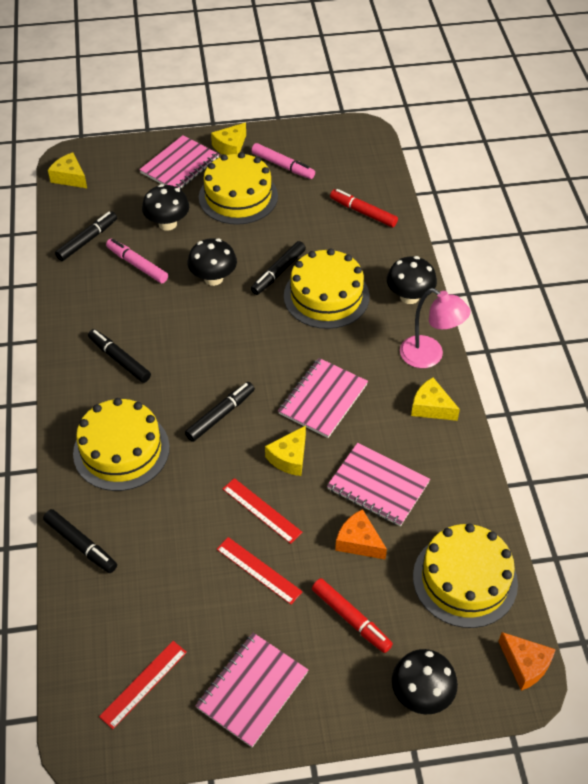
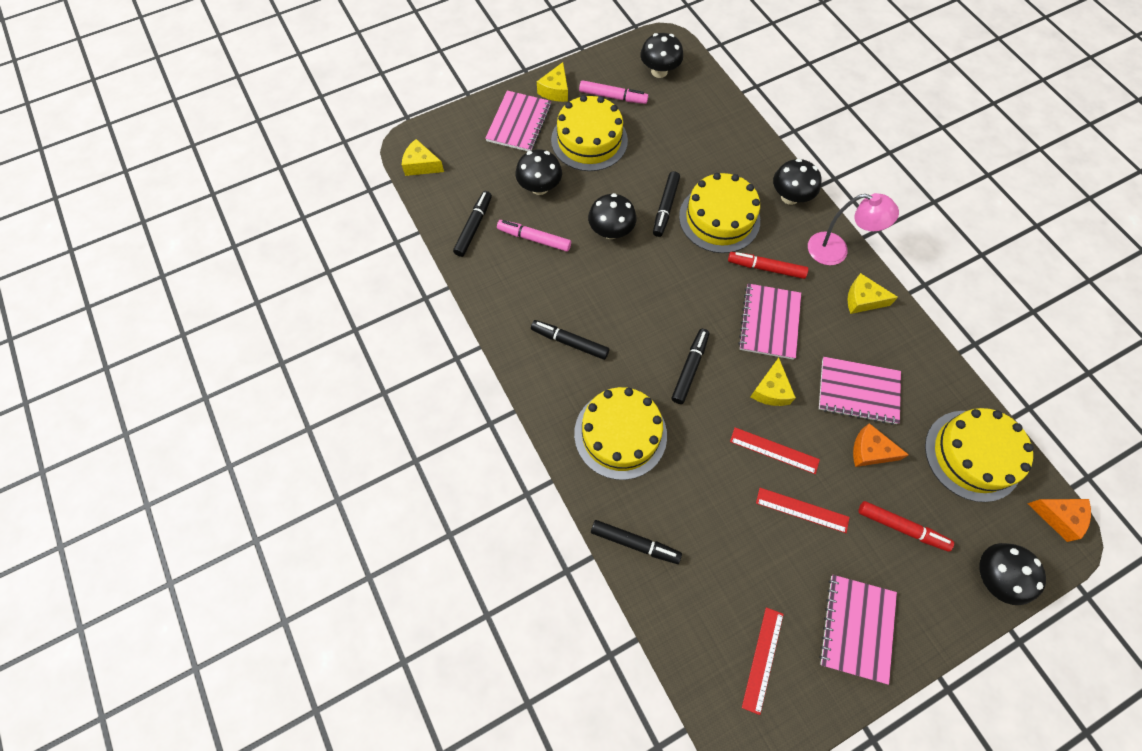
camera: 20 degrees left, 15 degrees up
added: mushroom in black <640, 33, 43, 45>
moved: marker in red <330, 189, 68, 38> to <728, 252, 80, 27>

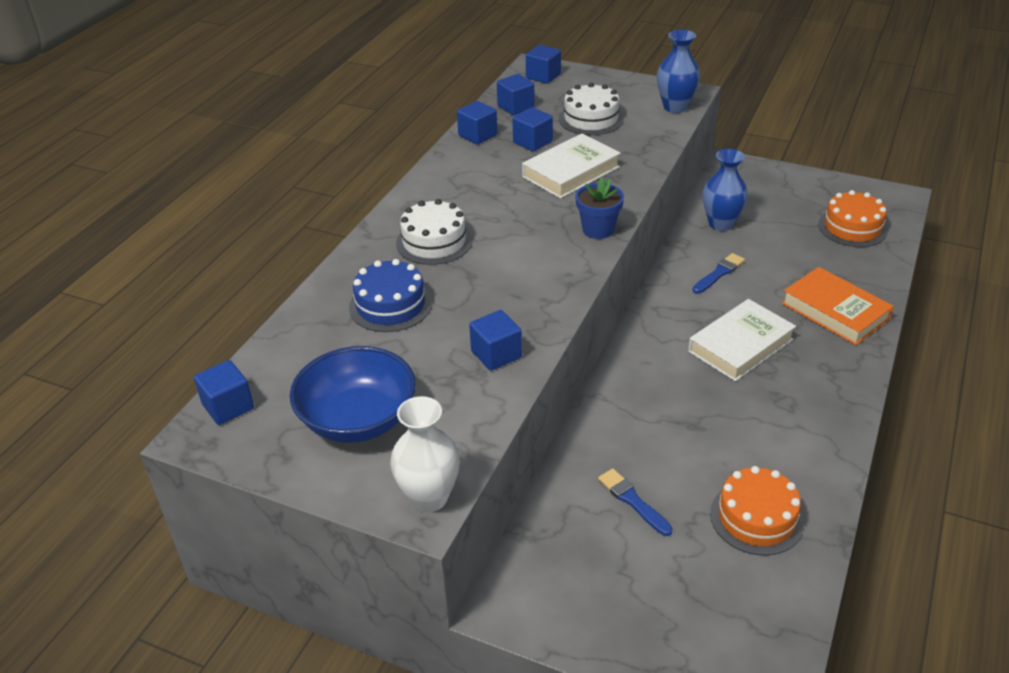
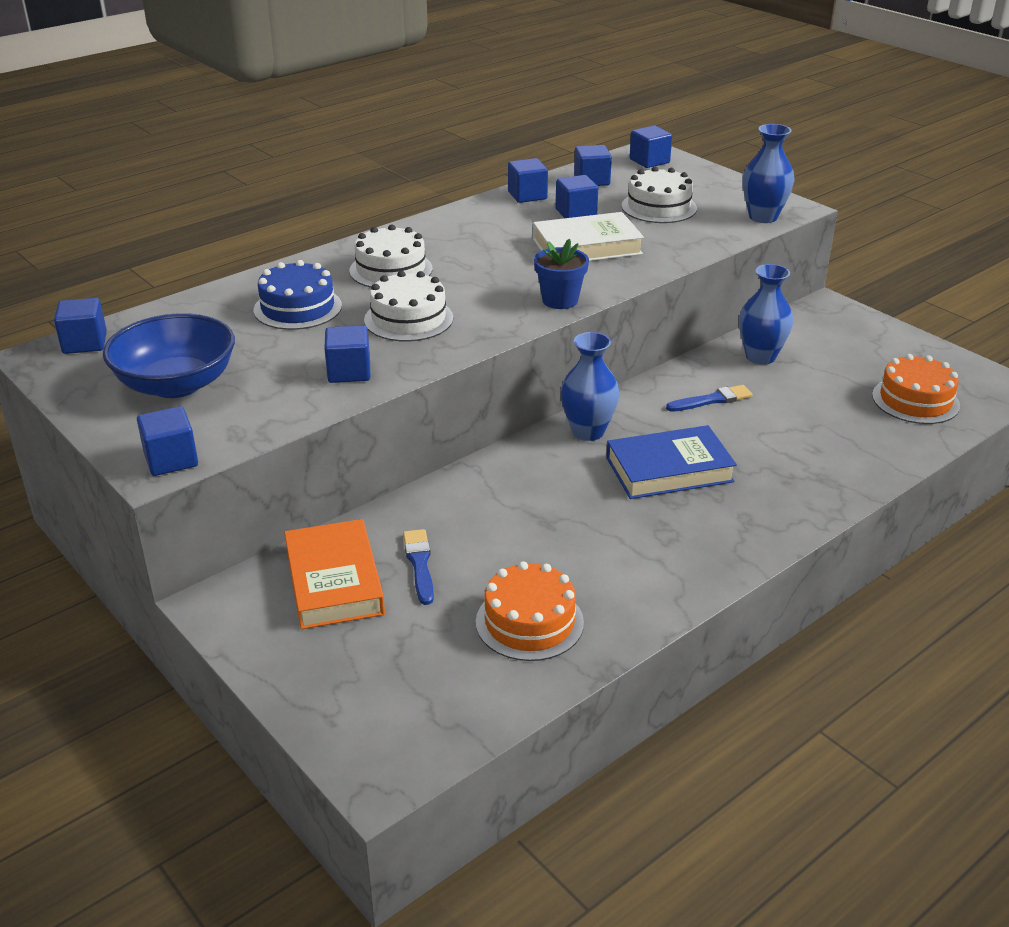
camera: 25 degrees right, 5 degrees down
added: cake in white <364, 271, 89, 71>; vase in blue <561, 332, 59, 109>
moved: book in orange <782, 267, 112, 78> to <284, 519, 101, 110>
replaced: vase in white <390, 396, 70, 116> to cube in blue <137, 406, 61, 70>
recoloured: book in white <688, 299, 108, 82> to book in blue <606, 425, 131, 74>

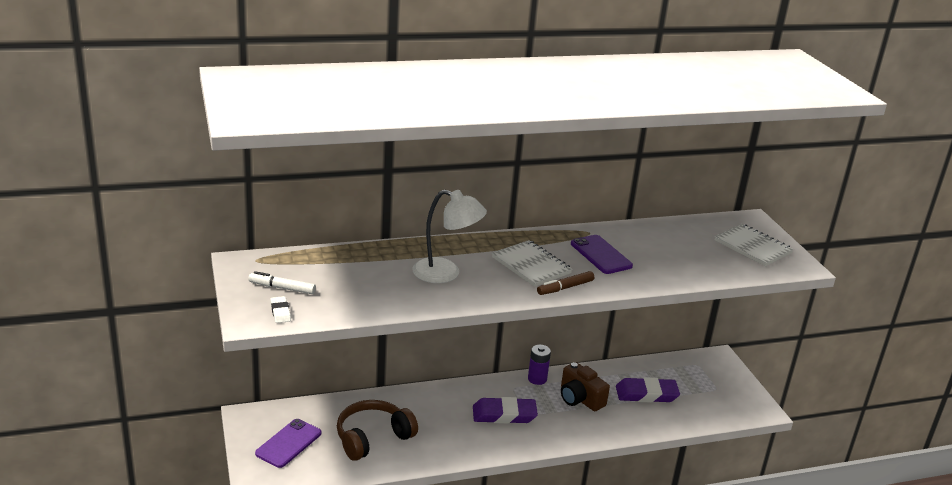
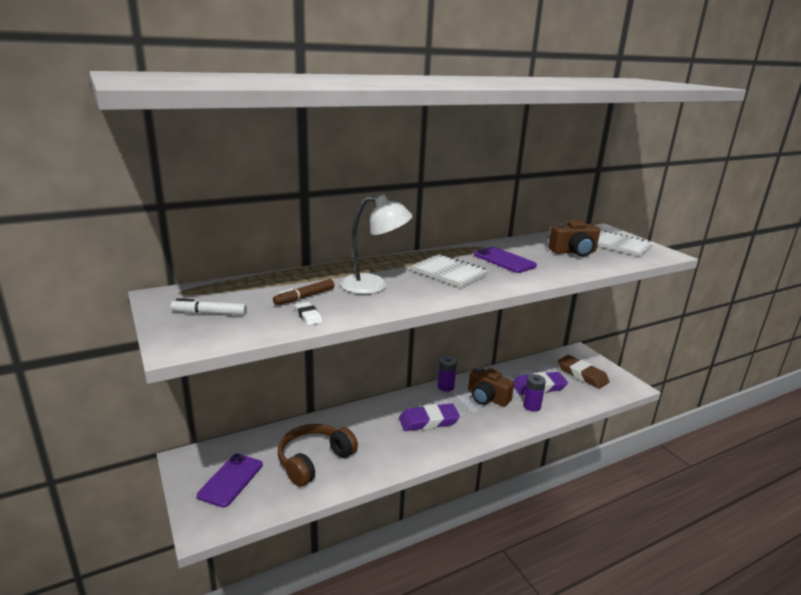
camera: 10 degrees left, 5 degrees down
added: camera in brown <548, 220, 52, 37>; eraser in brown <558, 355, 51, 34>; battery in purple <523, 374, 23, 38>
moved: marker in brown <537, 271, 57, 24> to <273, 279, 61, 26>; eraser in white <270, 296, 21, 27> to <295, 302, 27, 23>

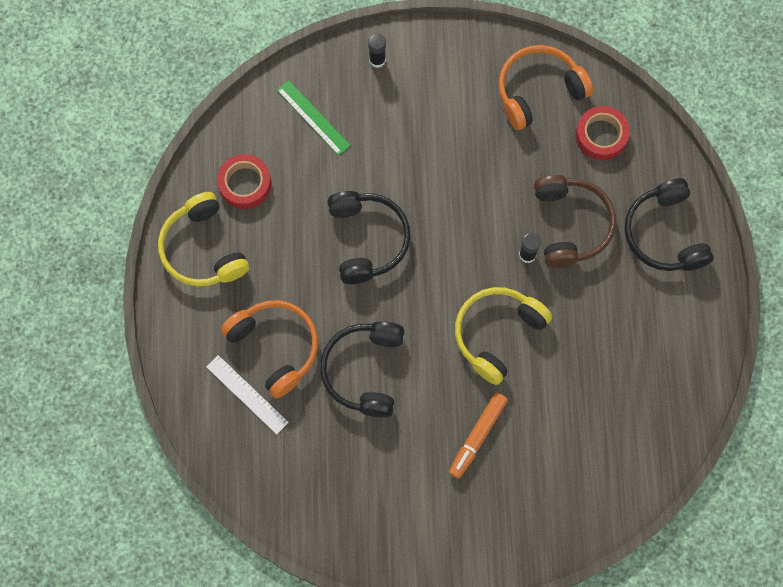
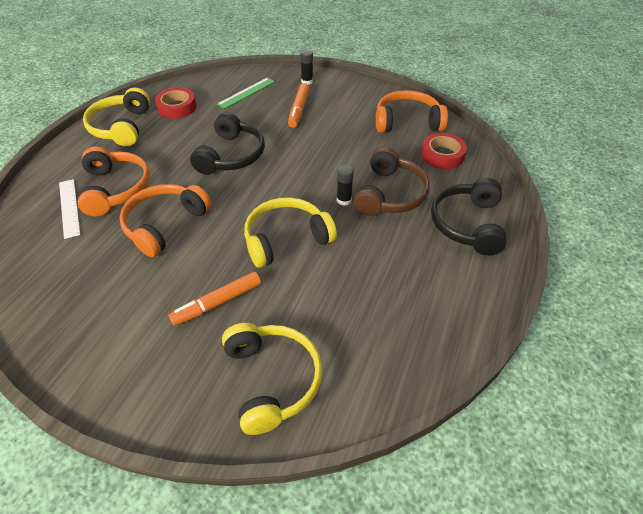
camera: 25 degrees right, 25 degrees down
added: marker in orange <288, 83, 22, 45>; headphones in yellow <222, 323, 100, 112>
recoloured: headphones in black <320, 321, 85, 96> to headphones in orange <120, 184, 92, 73>
turned: ruler in green <277, 80, 74, 76> = <216, 78, 59, 31> 60 degrees clockwise

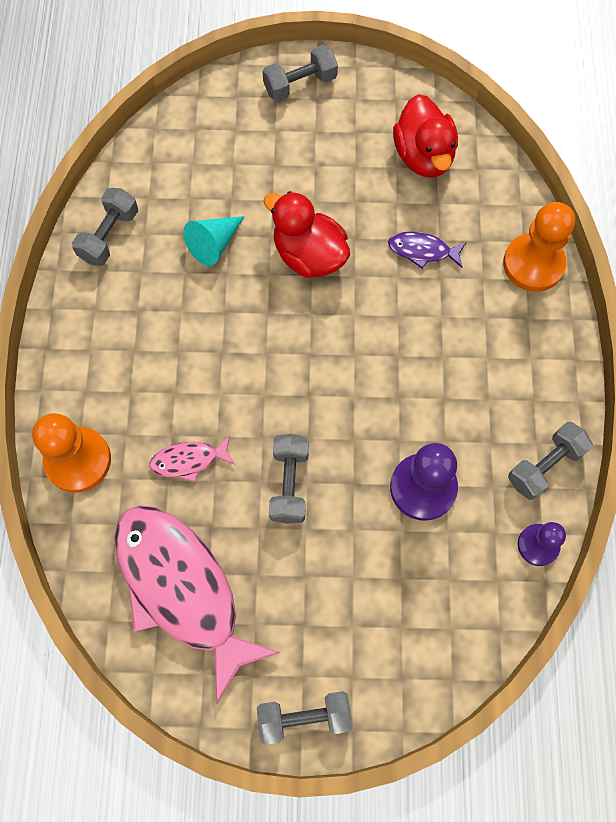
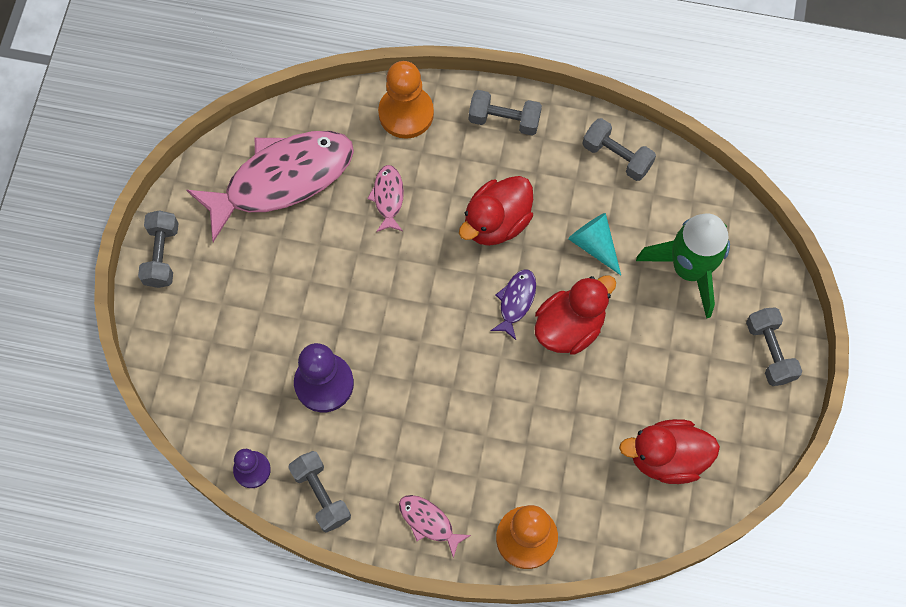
camera: 100 degrees right, 0 degrees up
added: duck in red <459, 176, 74, 70>; rocket in green <636, 214, 94, 105>; fish in pink <399, 495, 72, 63>
moved: fish in purple <388, 232, 78, 37> to <490, 269, 46, 71>; dumbbell in grey <269, 434, 40, 90> to <469, 90, 73, 46>

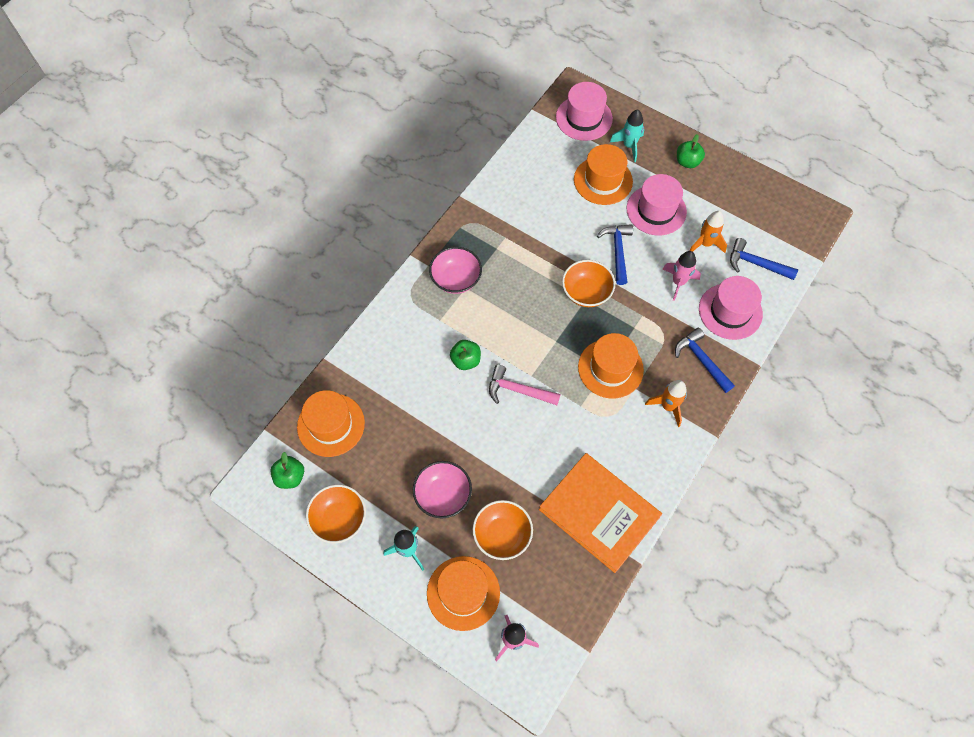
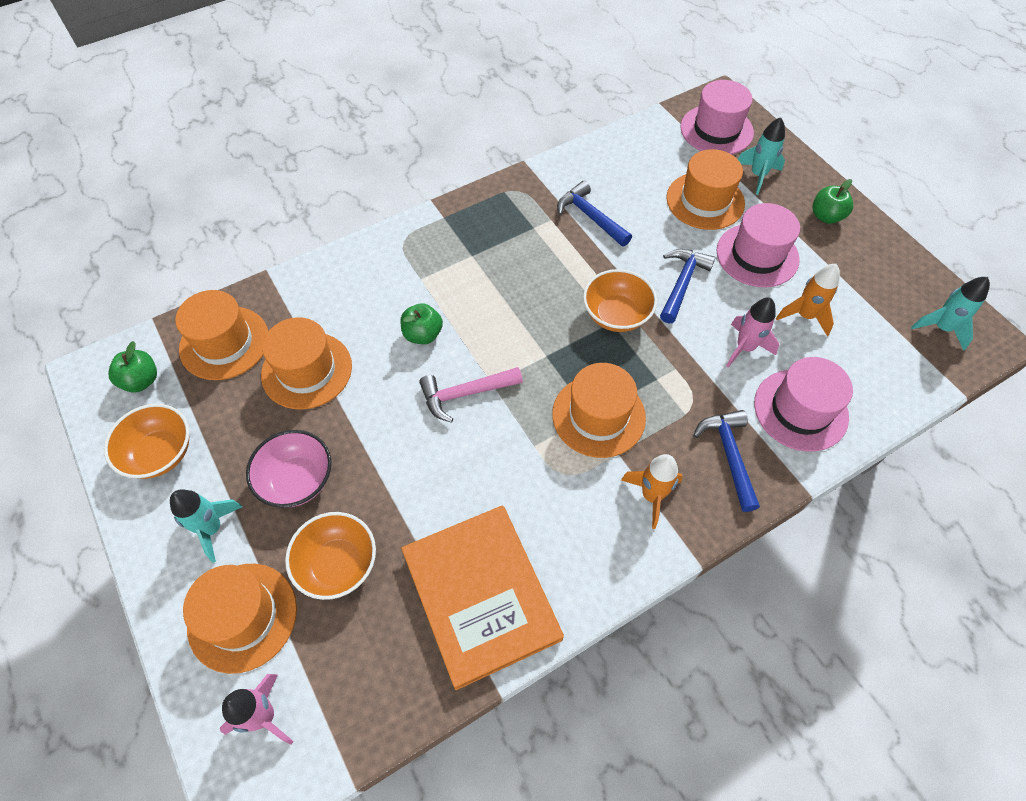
camera: 25 degrees right, 5 degrees down
removed: bowl in pink <429, 247, 53, 47>
added: rocket in turquoise <911, 277, 79, 74>; hat in orange <261, 317, 91, 93>
moved: hammer in blue <730, 238, 68, 42> to <557, 181, 75, 66>
turned: hammer in pink <489, 365, 72, 40> = <419, 367, 104, 56> 60 degrees counterclockwise

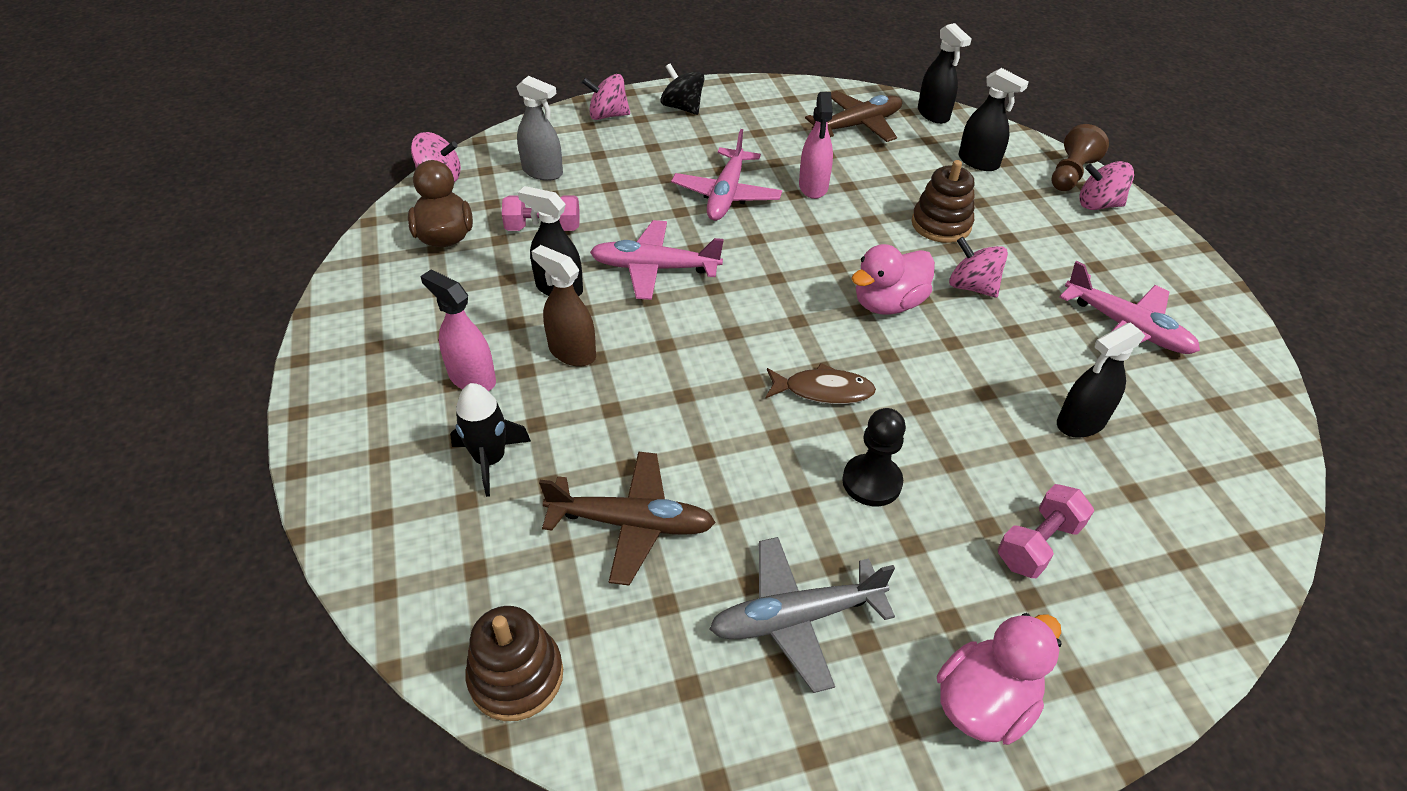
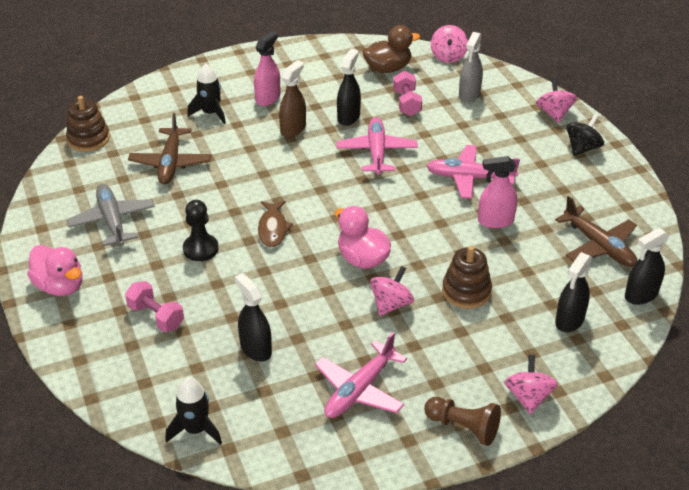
camera: 85 degrees right, 5 degrees down
added: rocket in black <165, 377, 57, 68>
moved: pawn in brown <1051, 124, 58, 67> to <424, 397, 77, 49>

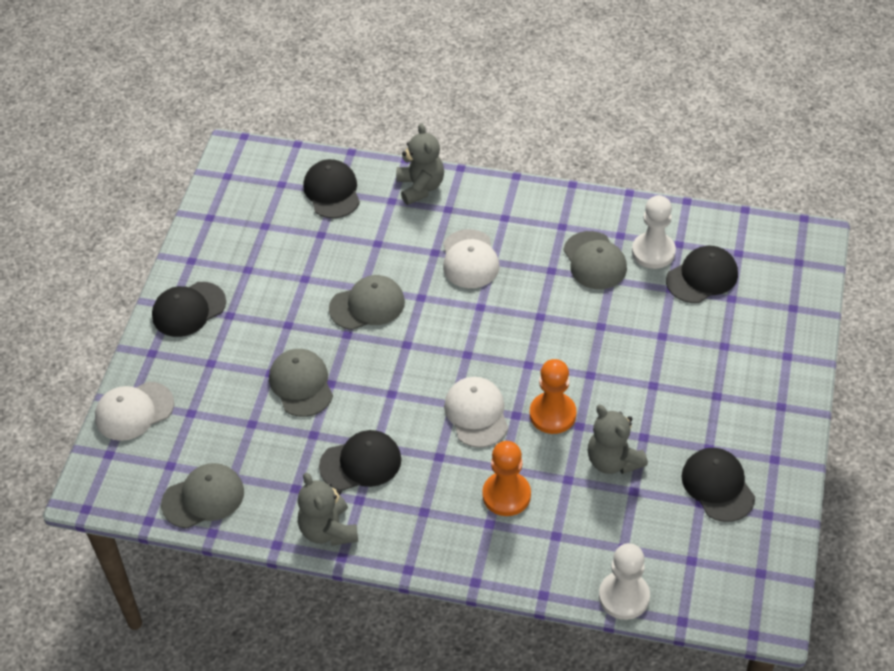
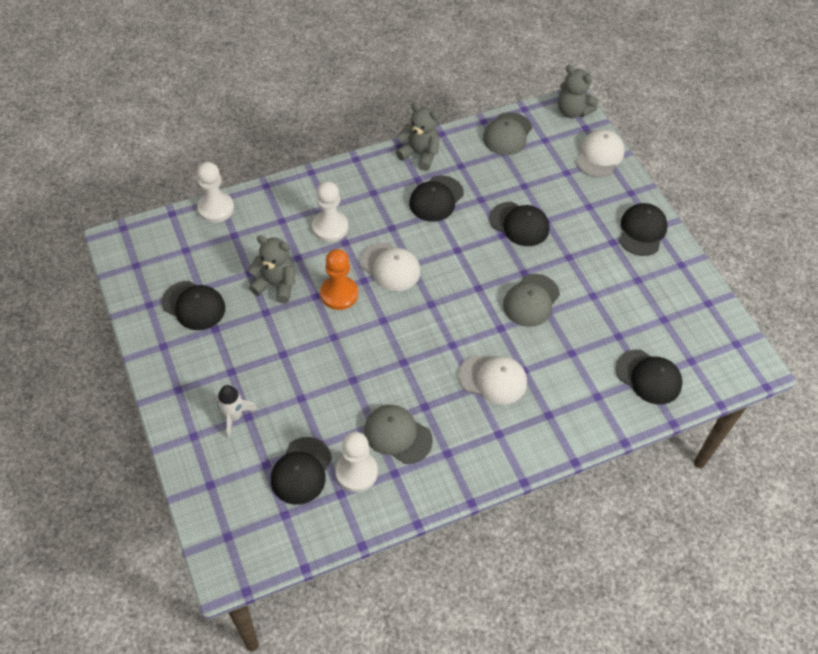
camera: 140 degrees right, 5 degrees up
added: rocket in white <215, 385, 42, 54>
moved: teddy bear in grey <396, 123, 48, 82> to <558, 65, 40, 53>
recoloured: cap in grey <269, 349, 64, 68> to cap in black <489, 202, 60, 44>; pawn in orange <482, 441, 49, 75> to pawn in white <312, 181, 36, 61>
turned: cap in white <443, 229, 56, 59> = <458, 355, 69, 50> 150 degrees clockwise

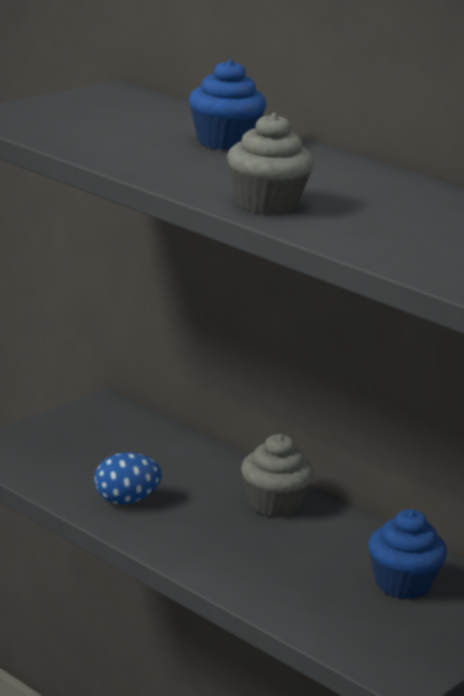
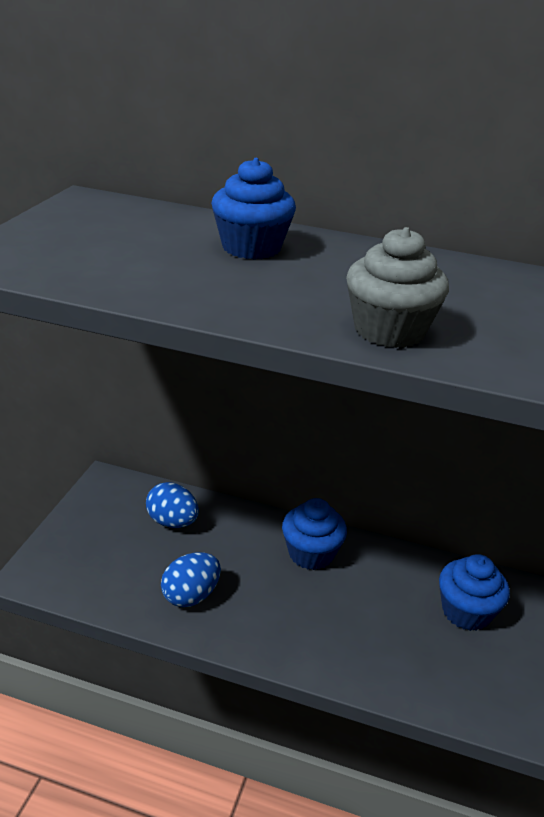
camera: 25 degrees left, 10 degrees up
added: egg in blue <146, 482, 53, 46>
recoloured: cupcake in grey <241, 434, 73, 83> to cupcake in blue <282, 498, 65, 72>

